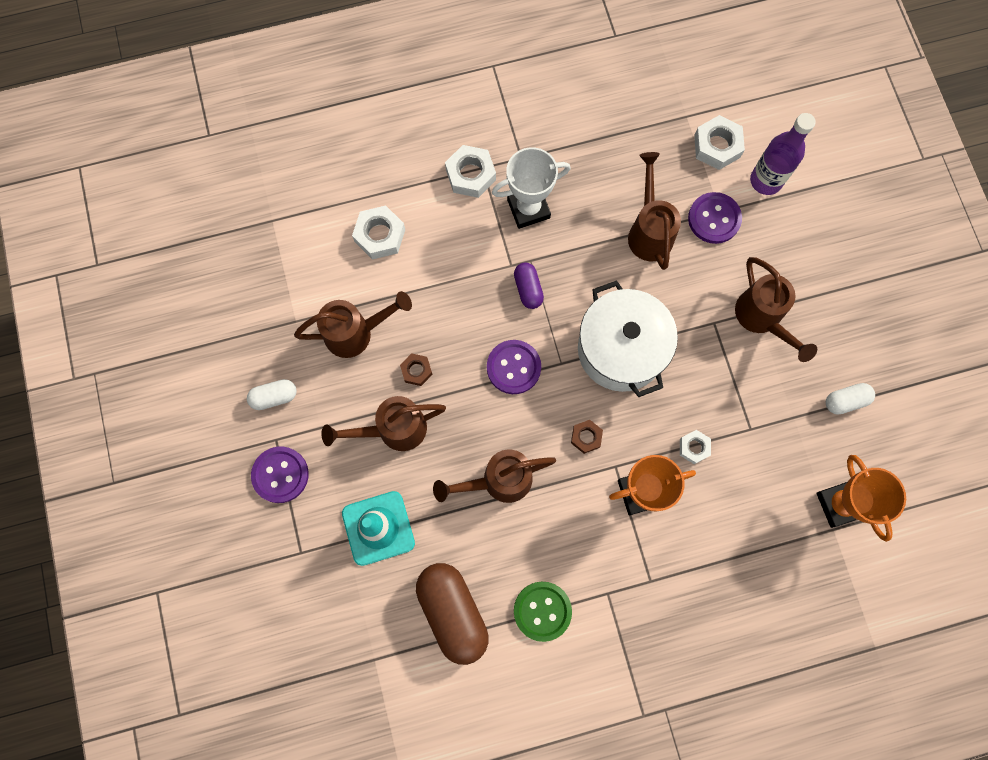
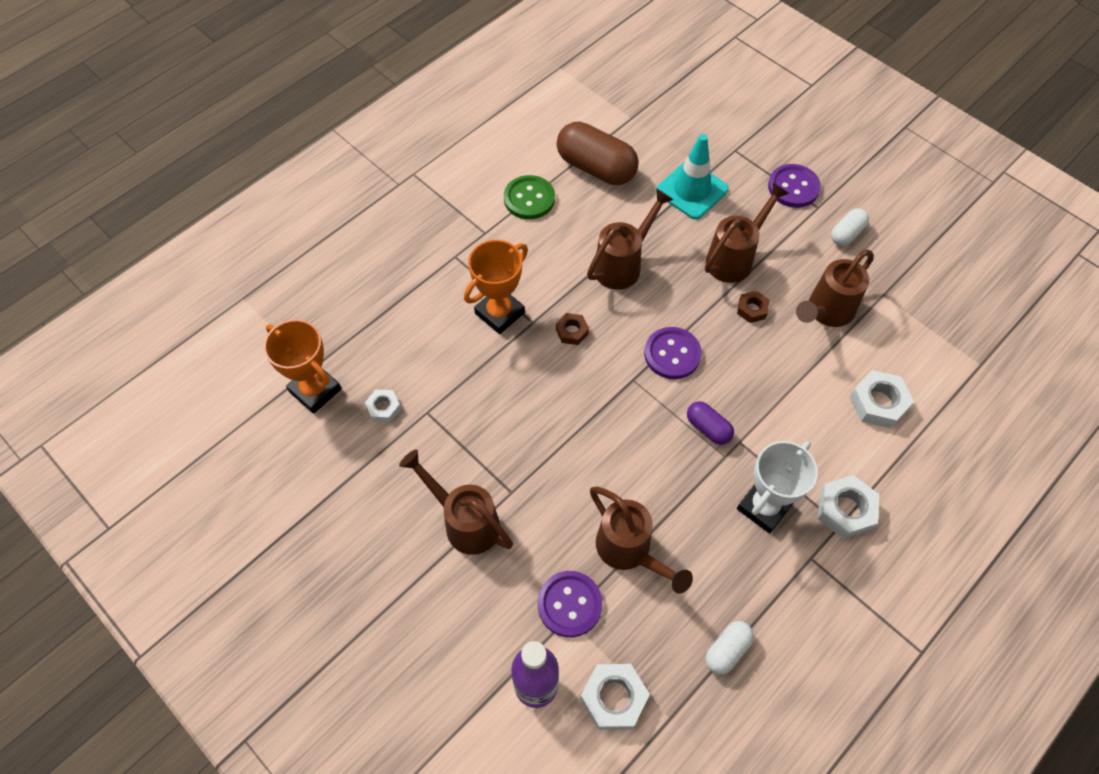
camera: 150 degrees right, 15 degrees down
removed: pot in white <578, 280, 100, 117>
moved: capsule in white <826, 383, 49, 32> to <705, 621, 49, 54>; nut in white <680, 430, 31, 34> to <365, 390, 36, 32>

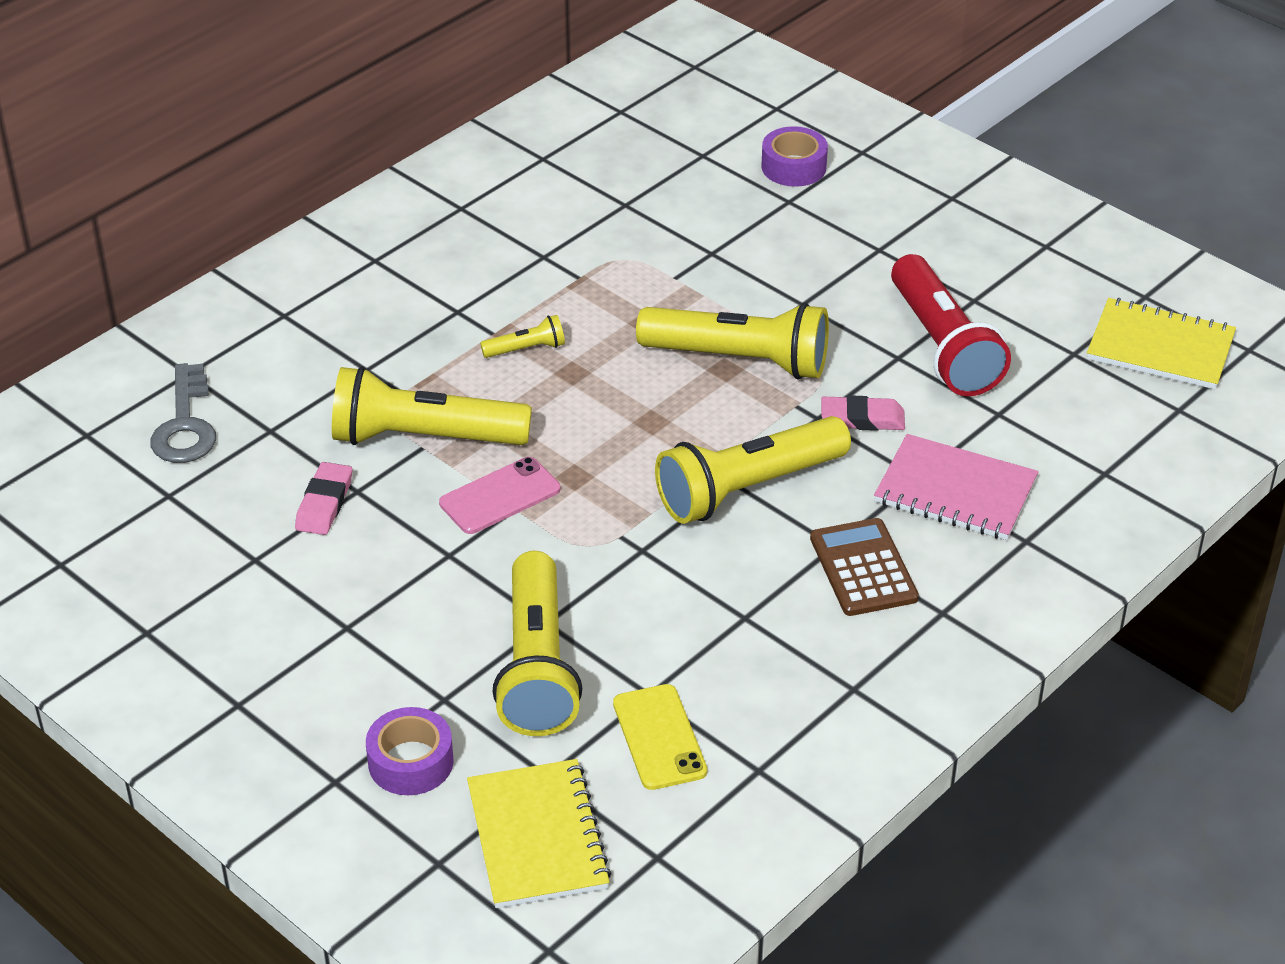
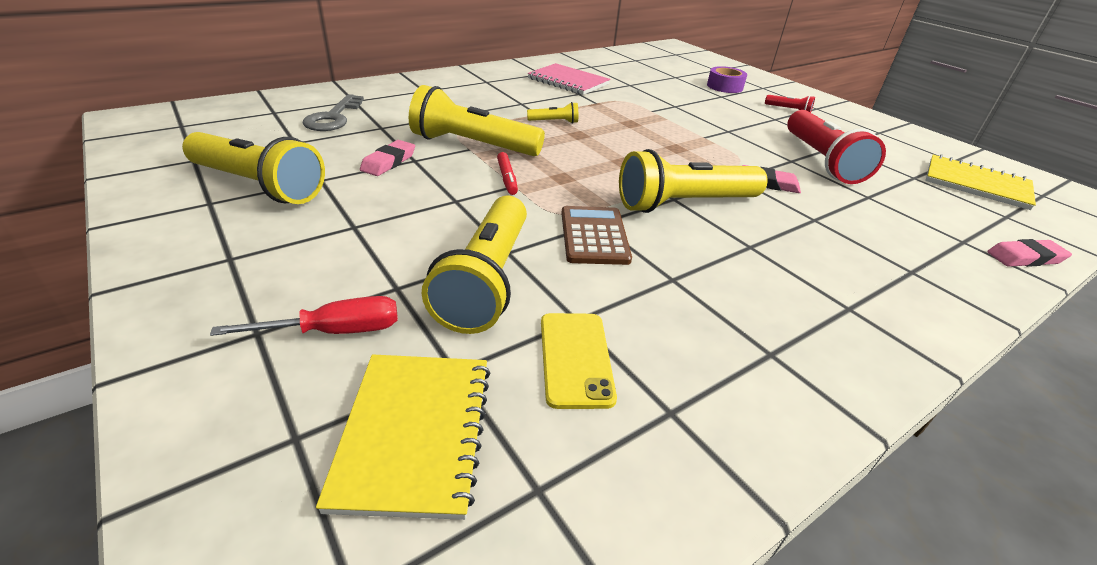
camera: 10 degrees right, 5 degrees down
added: flashlight in red <765, 95, 50, 18>; eraser in pink <987, 239, 85, 28>
moved: flashlight in yellow <636, 303, 193, 76> to <182, 132, 143, 72>; notebook in pink <874, 434, 165, 106> to <527, 63, 83, 32>; calculator in brown <810, 518, 109, 98> to <561, 206, 71, 59>
replaced: phone in pink <439, 457, 121, 77> to marker in red <497, 152, 21, 43>; tape in purple <366, 707, 88, 88> to screwdriver in red <210, 296, 188, 40>

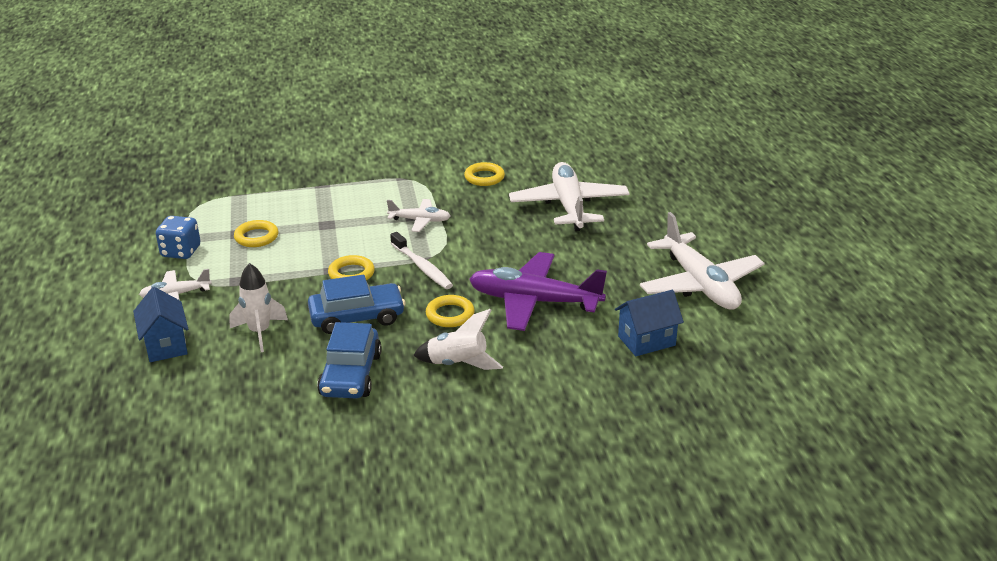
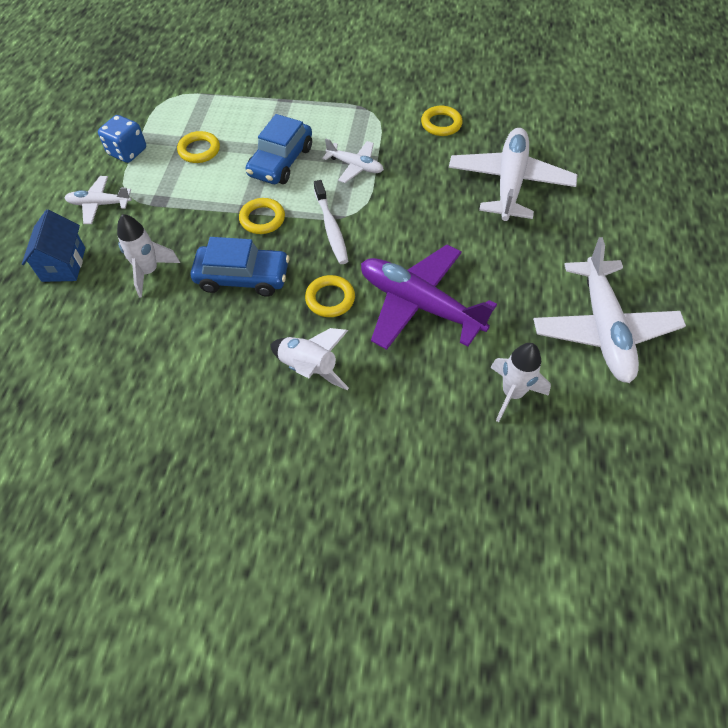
camera: 20 degrees right, 25 degrees up
moved: car in blue <317, 322, 65, 76> to <246, 114, 66, 70>
replaced: house in blue <615, 290, 69, 66> to rocket in white <490, 343, 61, 79>

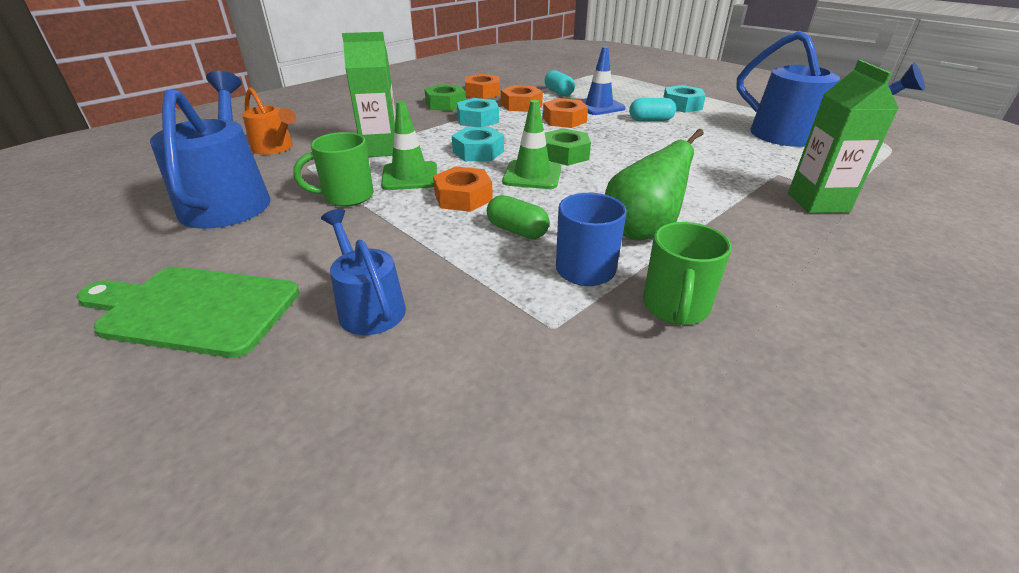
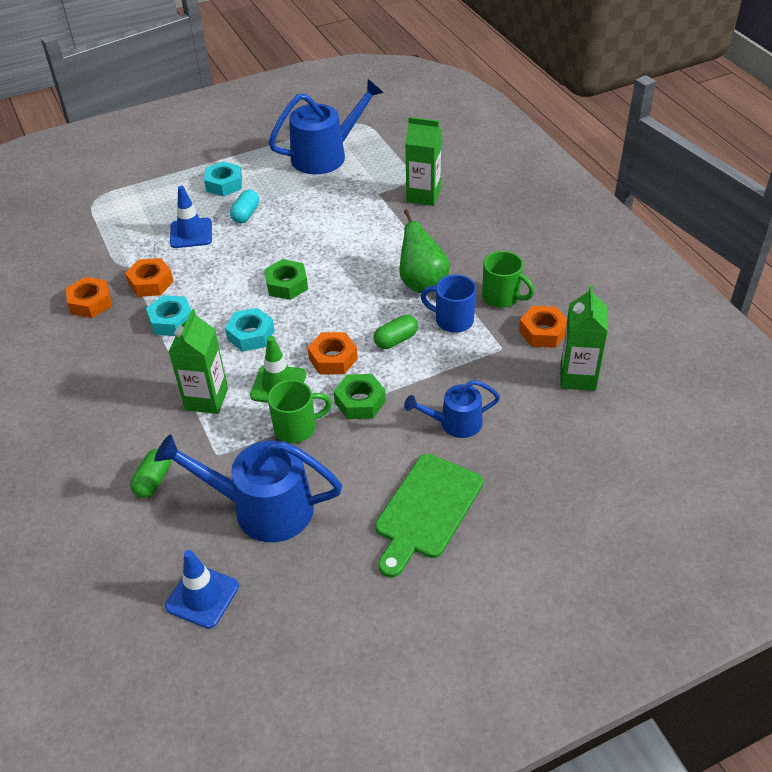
camera: 70 degrees left, 10 degrees up
removed: capsule in turquoise <545, 70, 30, 26>; traffic cone in green <502, 100, 59, 89>
added: carton in green <561, 286, 47, 105>; traffic cone in blue <165, 550, 74, 79>
moved: nut in green <424, 84, 42, 27> to <334, 374, 52, 45>; nut in orange <543, 98, 45, 30> to <519, 306, 48, 42>
replaced: watering can in orange <242, 87, 54, 68> to capsule in green <130, 449, 41, 49>
turned: mug in green <293, 132, 81, 74> = <267, 380, 65, 63> 105 degrees counterclockwise

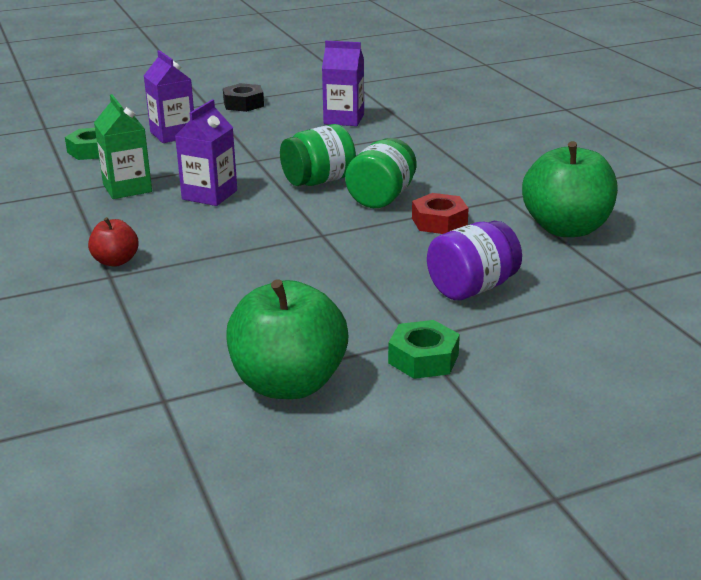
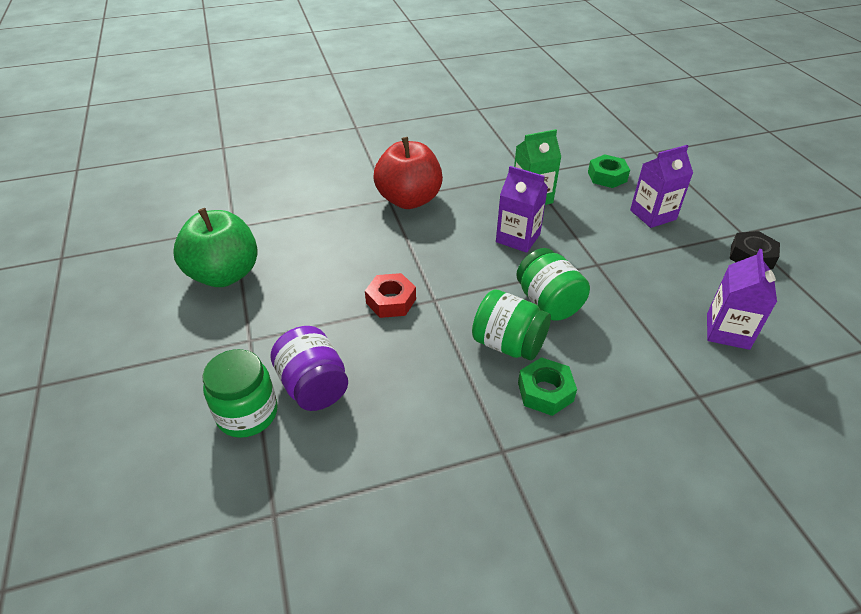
camera: 95 degrees right, 15 degrees up
removed: apple in green <522, 141, 96, 96>
added: jar in green <202, 349, 76, 89>
moved: nut in red <412, 193, 57, 41> to <365, 273, 51, 45>; nut in green <388, 320, 72, 59> to <518, 357, 59, 59>
resized: apple in red <88, 217, 50, 50> = <373, 137, 70, 72> x2.00

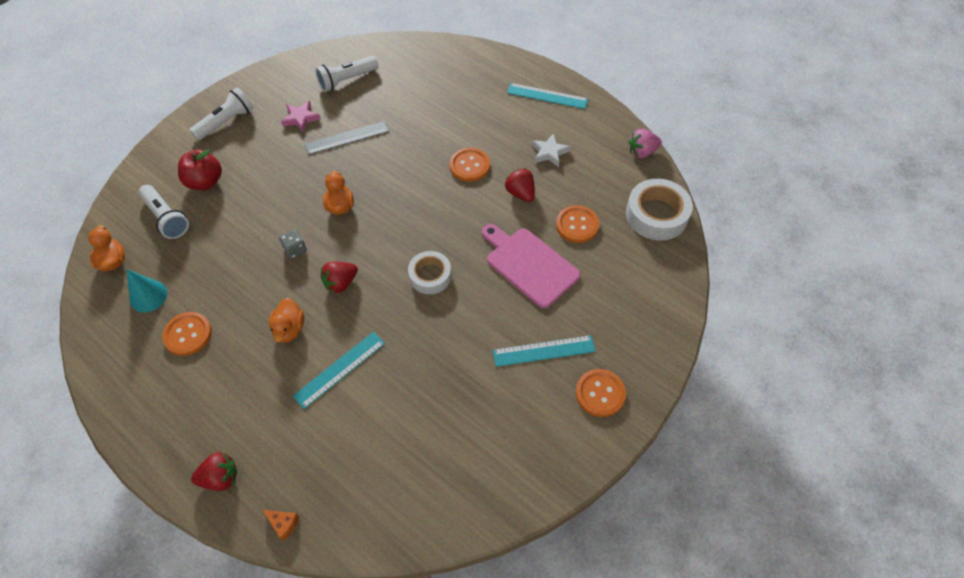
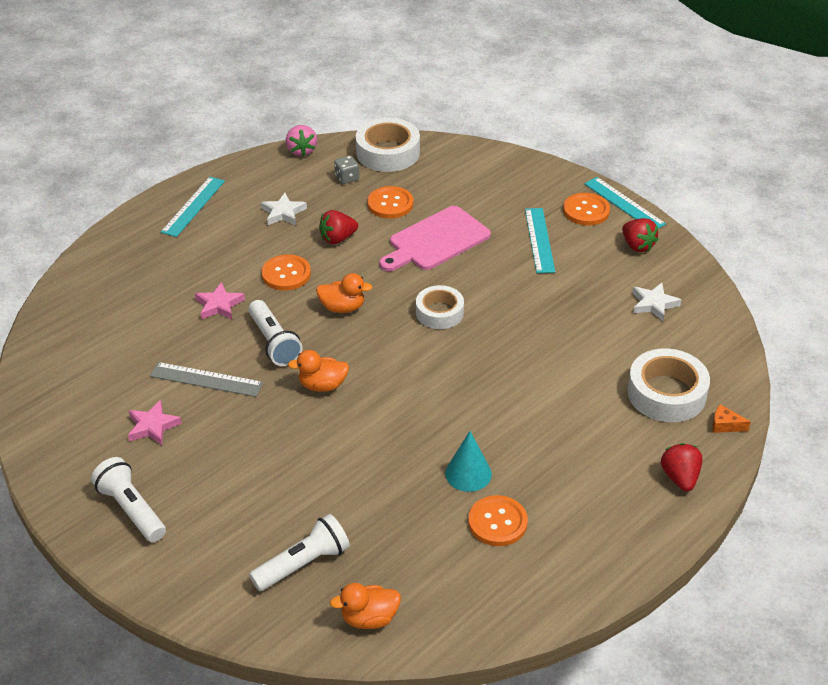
camera: 85 degrees left, 15 degrees down
removed: apple in red <178, 149, 44, 41>
added: star in pink <195, 282, 50, 38>; star in white <632, 283, 49, 38>; tape in white <627, 349, 83, 73>
moved: flashlight in white <315, 56, 64, 36> to <248, 300, 55, 66>; dice in grey <279, 230, 28, 29> to <334, 155, 25, 29>; strawberry in red <321, 262, 37, 31> to <622, 218, 37, 34>; cone in turquoise <126, 269, 41, 43> to <445, 431, 47, 61>; duck in orange <269, 298, 35, 45> to <316, 273, 57, 40>; ruler in turquoise <293, 332, 92, 77> to <584, 177, 82, 52>
turned: ruler in grey <305, 121, 84, 34> = <150, 362, 113, 35> 60 degrees counterclockwise; cheese in orange <263, 510, 36, 31> = <712, 404, 39, 29> 105 degrees counterclockwise

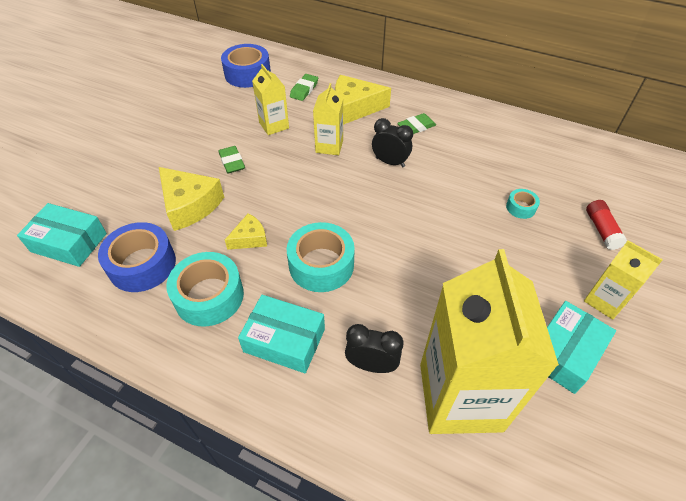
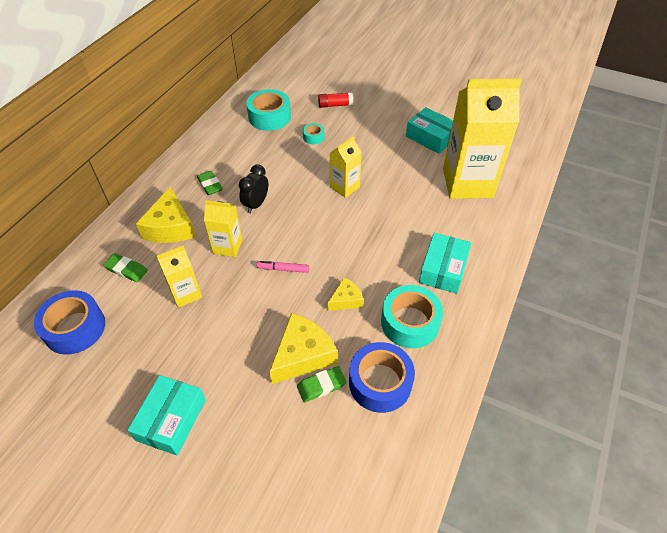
camera: 90 degrees left, 0 degrees up
removed: clock in black <345, 324, 58, 49>
added: marker in pink <257, 261, 52, 12>
moved: eraser in green <219, 146, 26, 27> to <297, 366, 50, 36>; box in turquoise <17, 203, 90, 64> to <127, 375, 79, 81>; tape in turquoise <287, 222, 68, 70> to <246, 89, 45, 42>; carton in yellow <584, 240, 79, 80> to <330, 136, 32, 62>
turned: cheese in yellow <225, 213, 42, 37> = <327, 277, 36, 34> 90 degrees clockwise

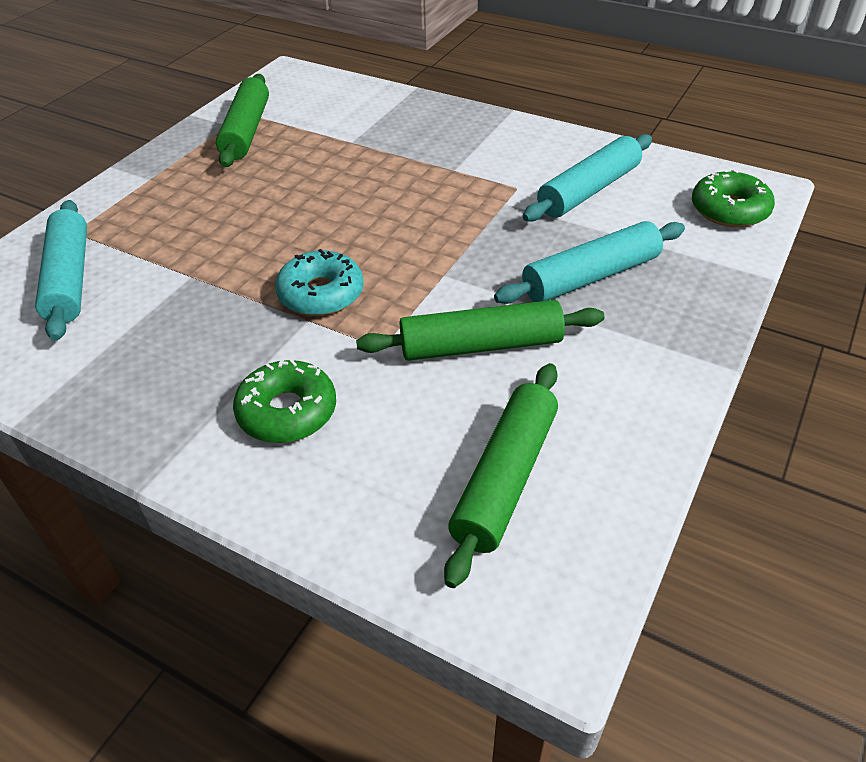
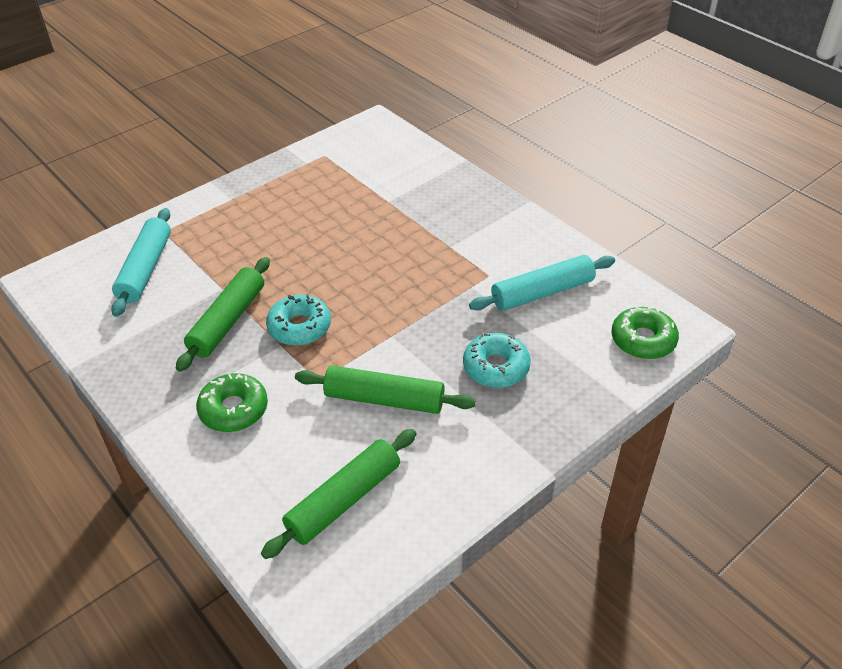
camera: 20 degrees right, 0 degrees up
moved: rolling pin in green <216, 74, 53, 93> to <176, 257, 94, 115>
replaced: rolling pin in turquoise <494, 221, 191, 83> to donut in turquoise <463, 333, 68, 55>

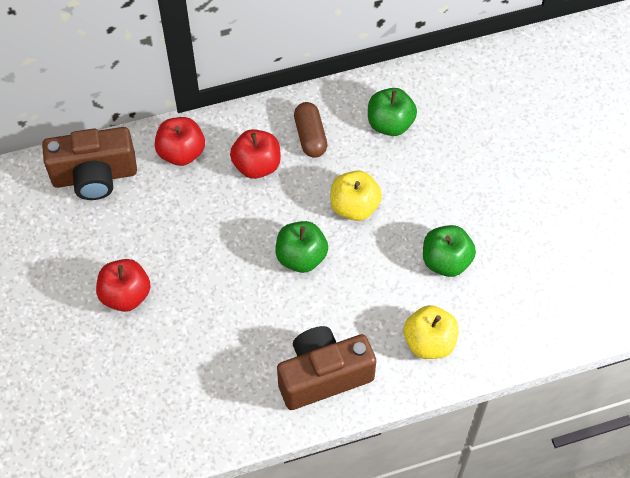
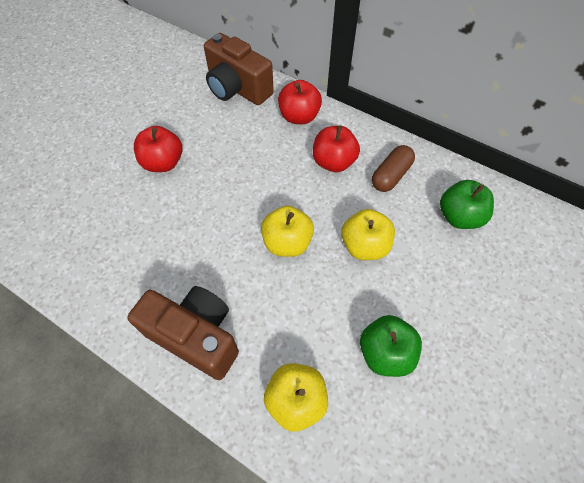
camera: 50 degrees right, 0 degrees up
recoloured: apple in green <275, 221, 53, 52> to apple in yellow <261, 206, 53, 51>

